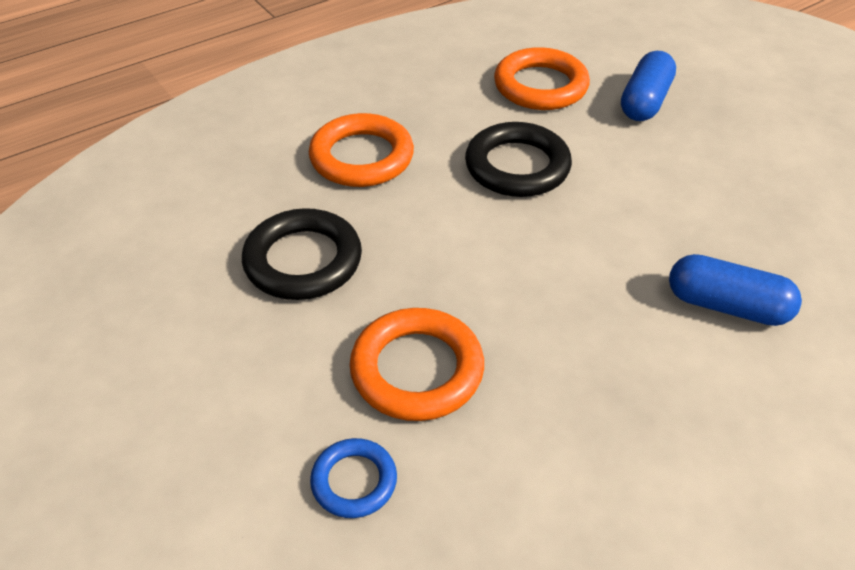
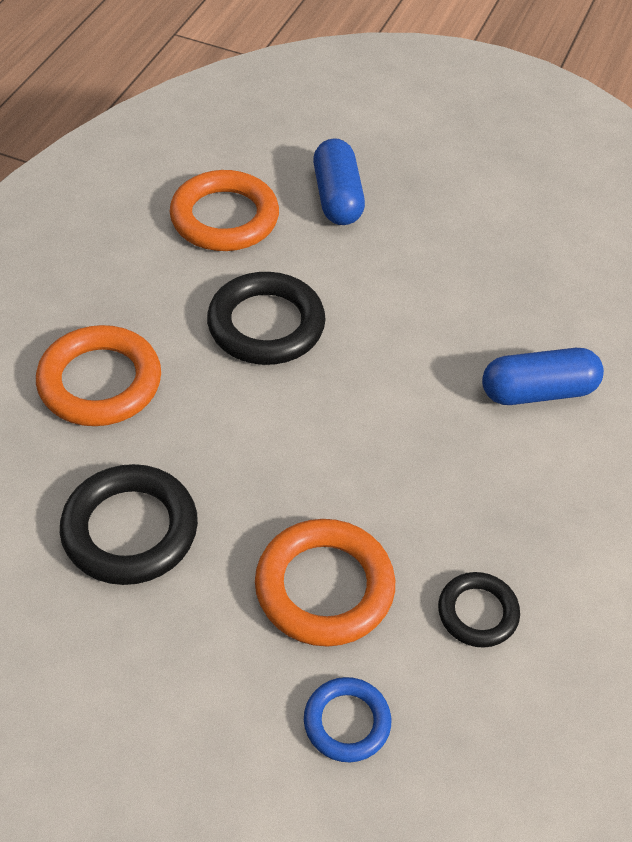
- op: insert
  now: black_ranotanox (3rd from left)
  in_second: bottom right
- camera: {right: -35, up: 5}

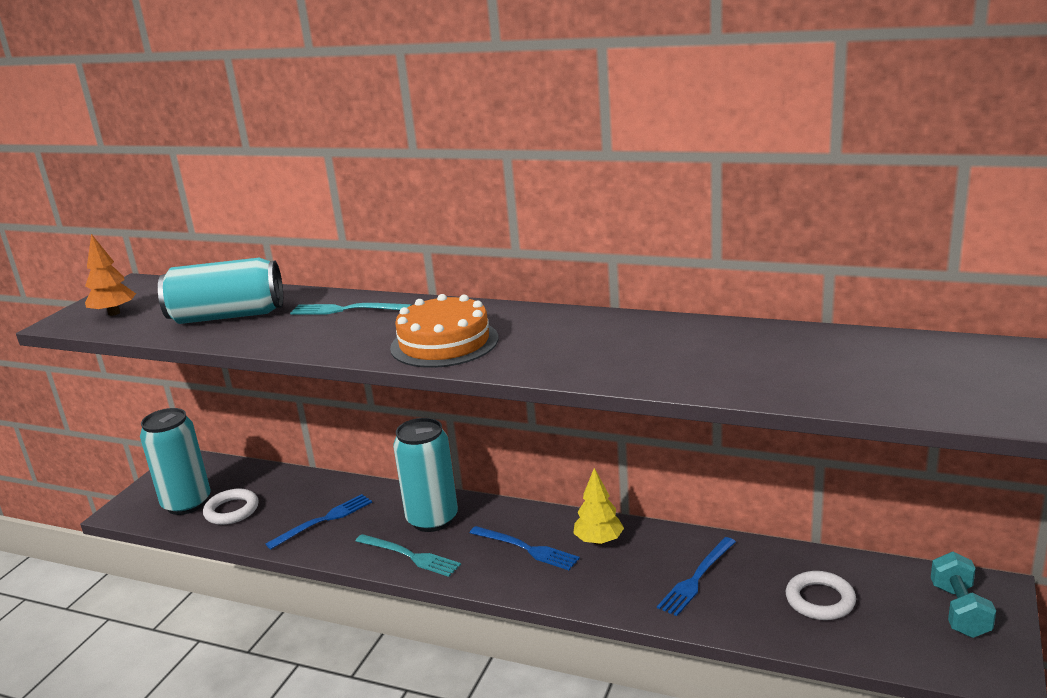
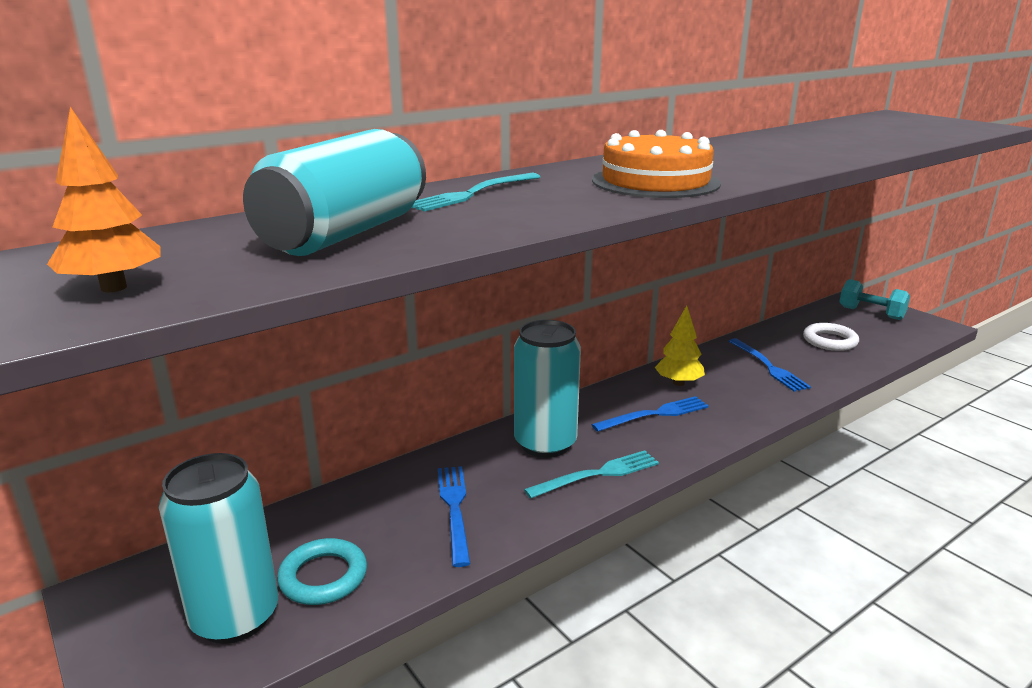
- op: recolor
  was: white_ranotanox (1st from left)
  now: turquoise_ranotanox
  in_first: bottom left
  in_second: bottom left
- camera: {right: -60, up: 0}

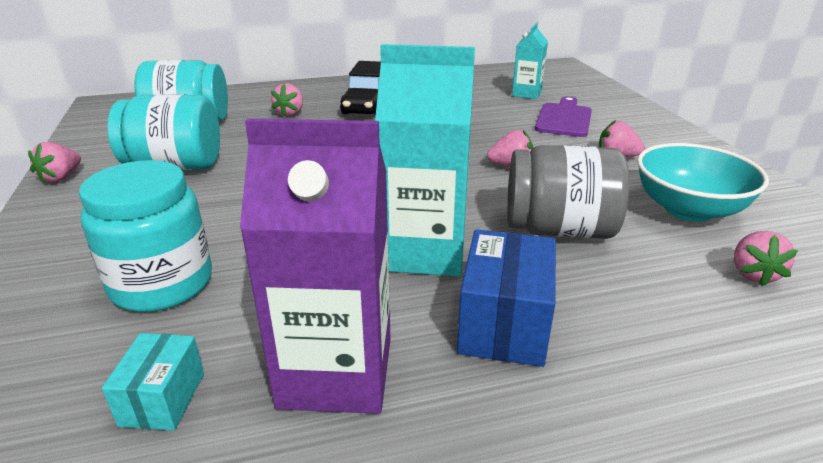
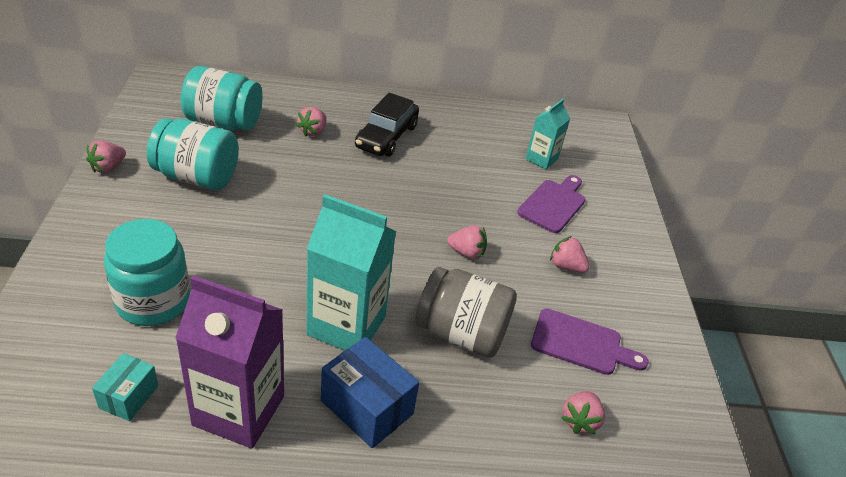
- op: rotate
  was: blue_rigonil
  in_first: centre
  in_second: bottom centre
  clockwise: -75
- op: replace
  was: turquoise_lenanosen
  now: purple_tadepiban (2nd from left)
  in_first: middle right
  in_second: bottom right
- camera: {right: 10, up: 10}

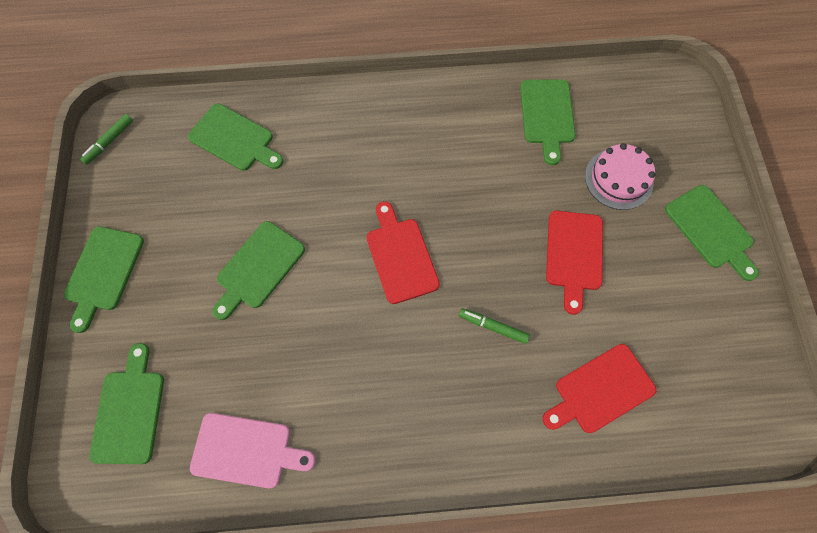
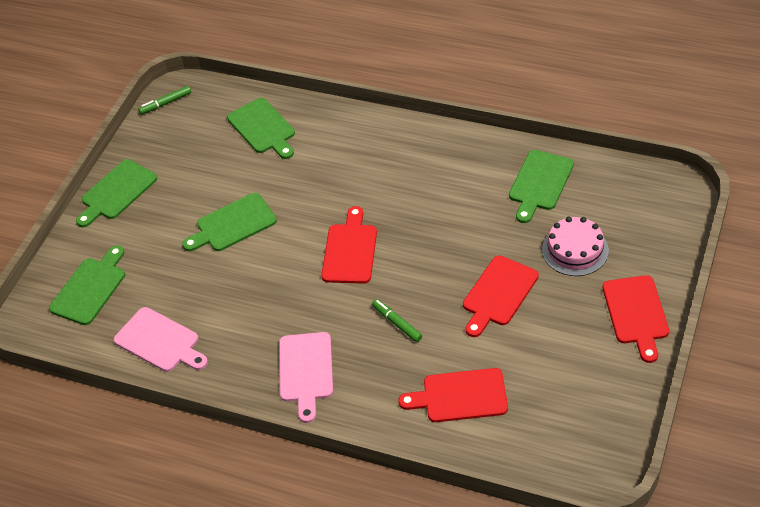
- op: insert
  now: pink_tadepiban (2nd from left)
  in_second: bottom centre
- op: recolor
  was: green_tadepiban (6th from left)
  now: red_tadepiban (4th from left)
  in_first: middle right
  in_second: middle right
- camera: {right: 30, up: -20}

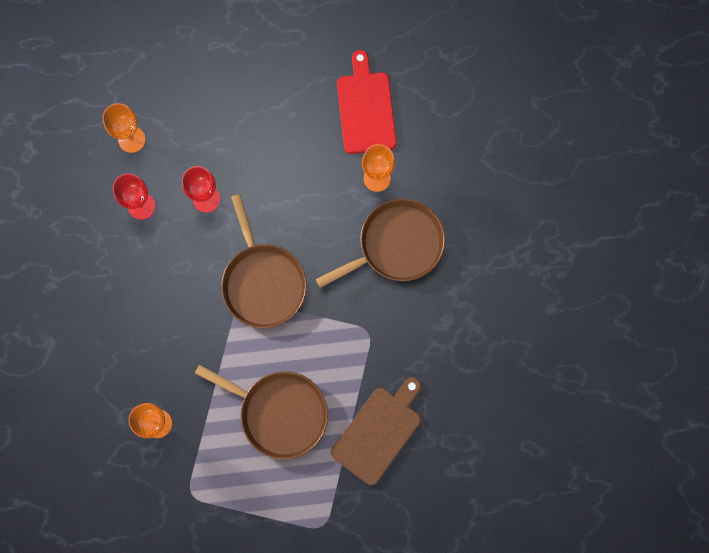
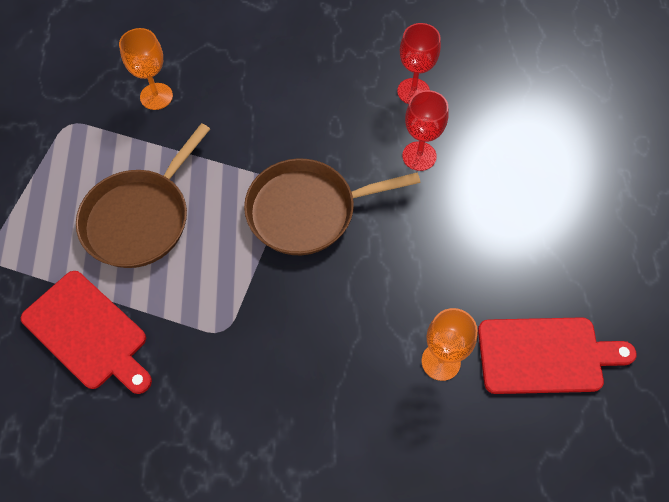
- op: recolor
  was: brown_tadepiban
  now: red_tadepiban (1st from left)
  in_first: bottom centre
  in_second: middle left
- op: delete
  was: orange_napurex (1st from left)
  in_first: top left
- op: delete
  was: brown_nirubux (3rd from left)
  in_first: centre
- camera: {right: 95, up: -15}

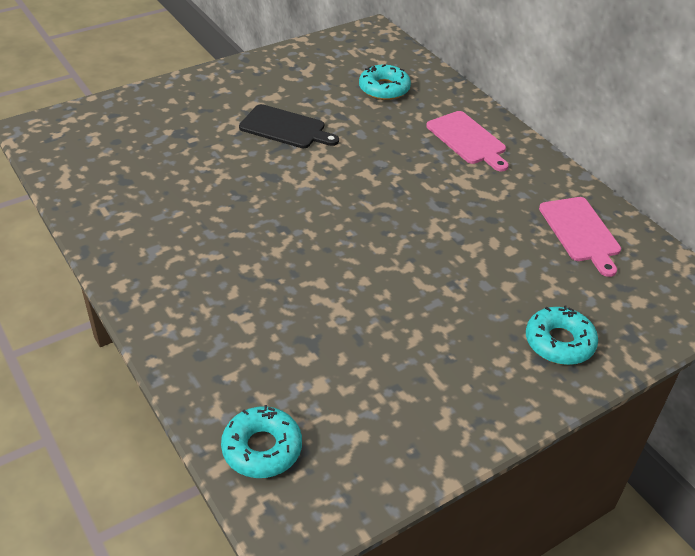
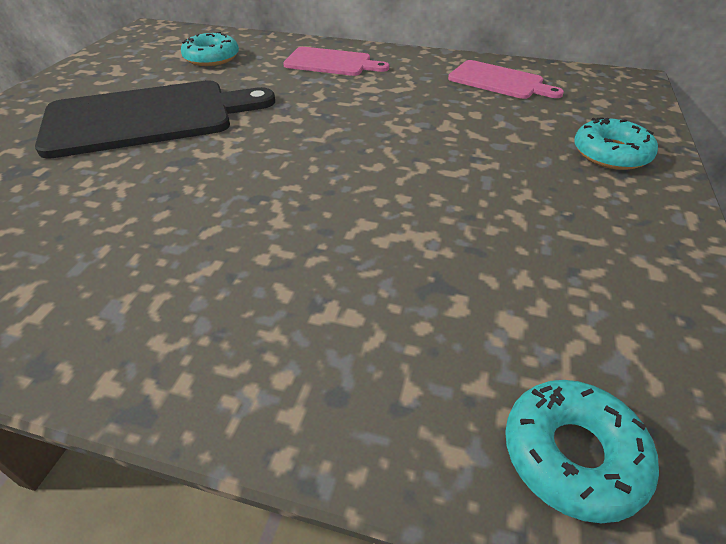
- op: resize
  was: black_tadepiban
  in_first: top centre
  in_second: top left
  ratio: 1.8
- camera: {right: -40, up: 0}

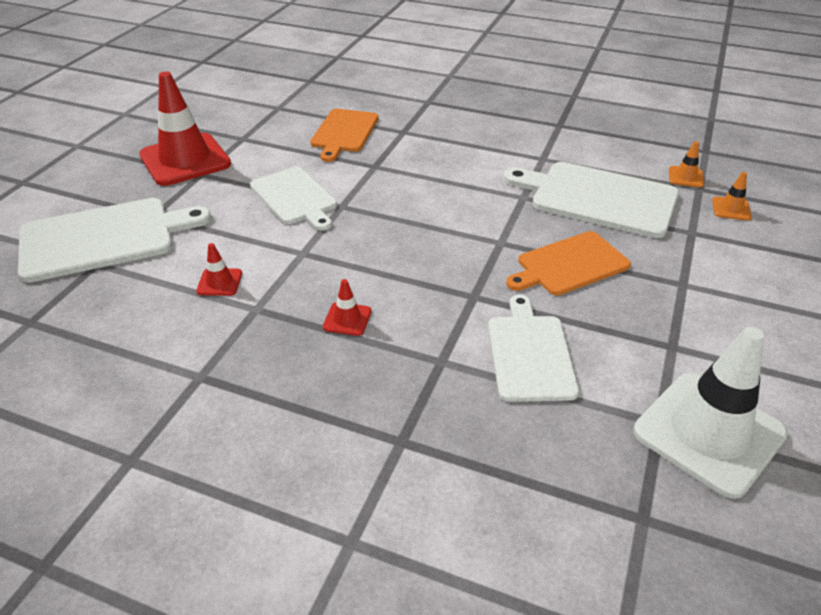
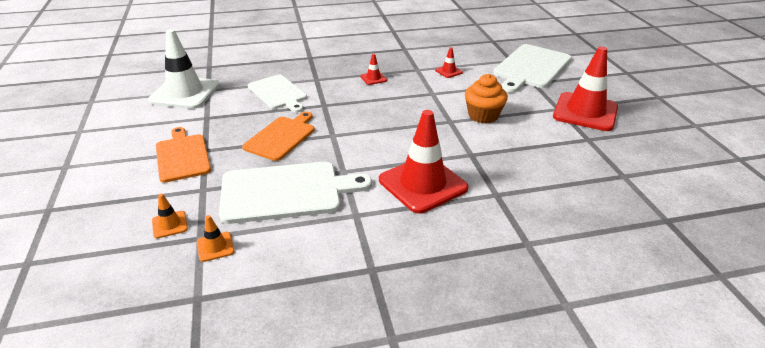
- op: move
  was: orange_tadepiban (1st from left)
  in_first: top centre
  in_second: middle left
- op: insert
  now: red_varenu (2nd from left)
  in_second: centre
- op: replace
  was: white_tadepiban (2nd from left)
  now: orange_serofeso
  in_first: top centre
  in_second: top centre
- camera: {right: 145, up: -5}

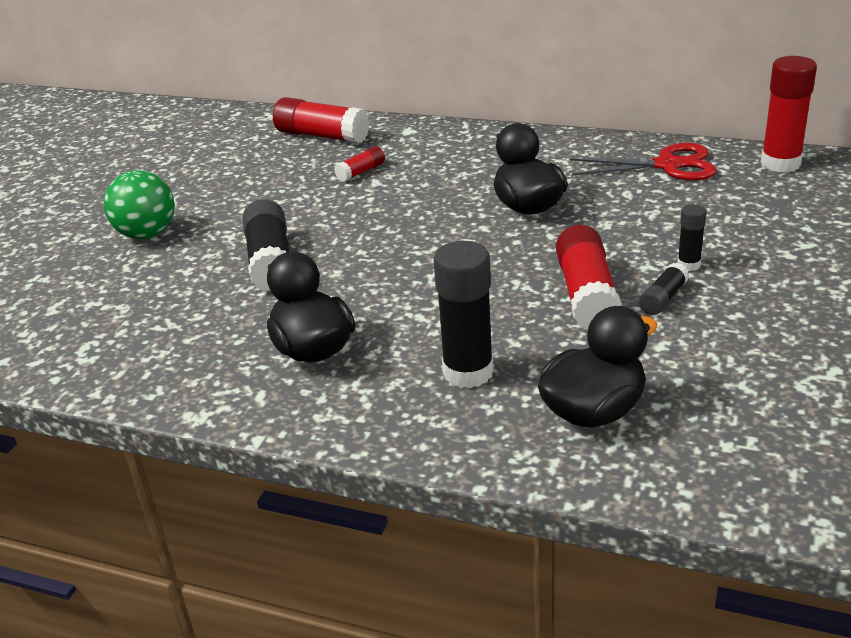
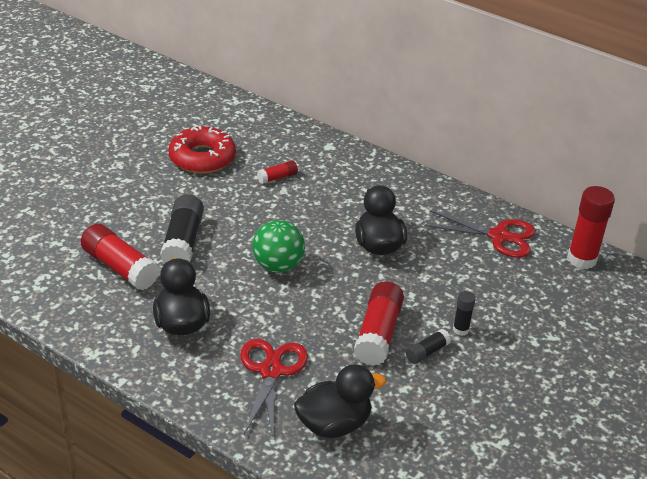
- op: move
  was: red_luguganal (1st from left)
  in_first: top centre
  in_second: middle left
- op: insert
  now: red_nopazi
  in_second: top left
- op: replace
  was: black_luguganal (2nd from left)
  now: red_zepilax (1st from left)
  in_first: centre
  in_second: bottom centre
- op: move
  was: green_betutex
  in_first: top left
  in_second: centre
- camera: {right: 10, up: 5}

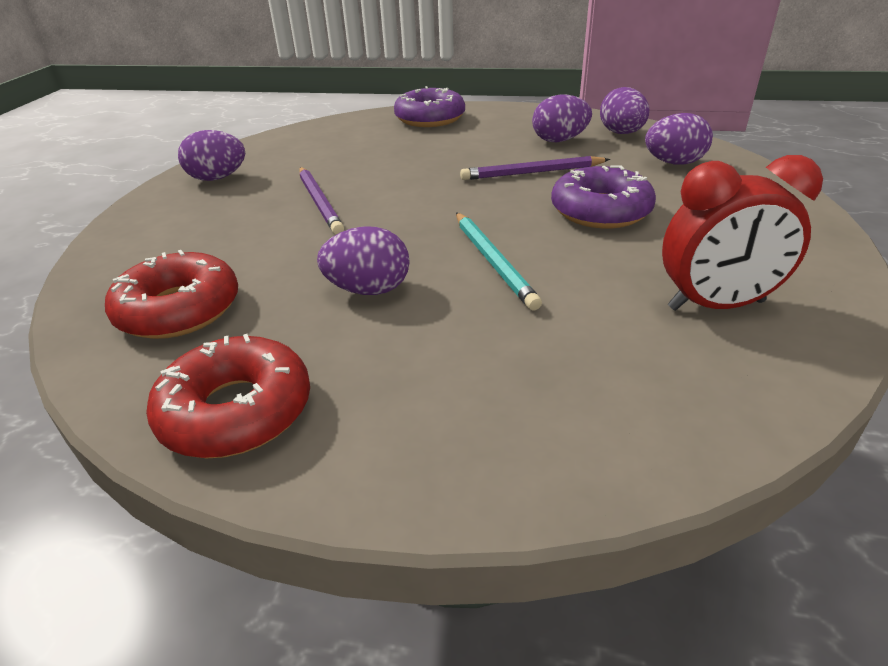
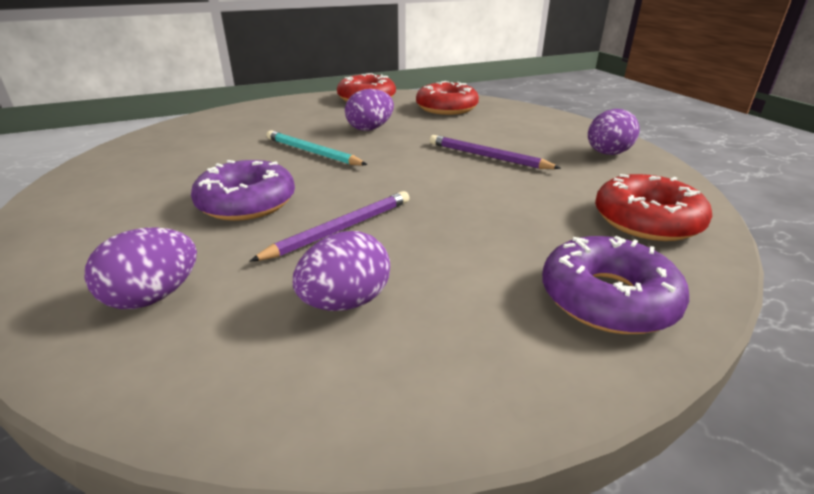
- op: insert
  now: red_nopazi (3rd from left)
  in_second: middle right
- op: delete
  was: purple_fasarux (4th from left)
  in_first: top right
- op: delete
  was: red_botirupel
  in_first: middle right
- camera: {right: 145, up: -5}

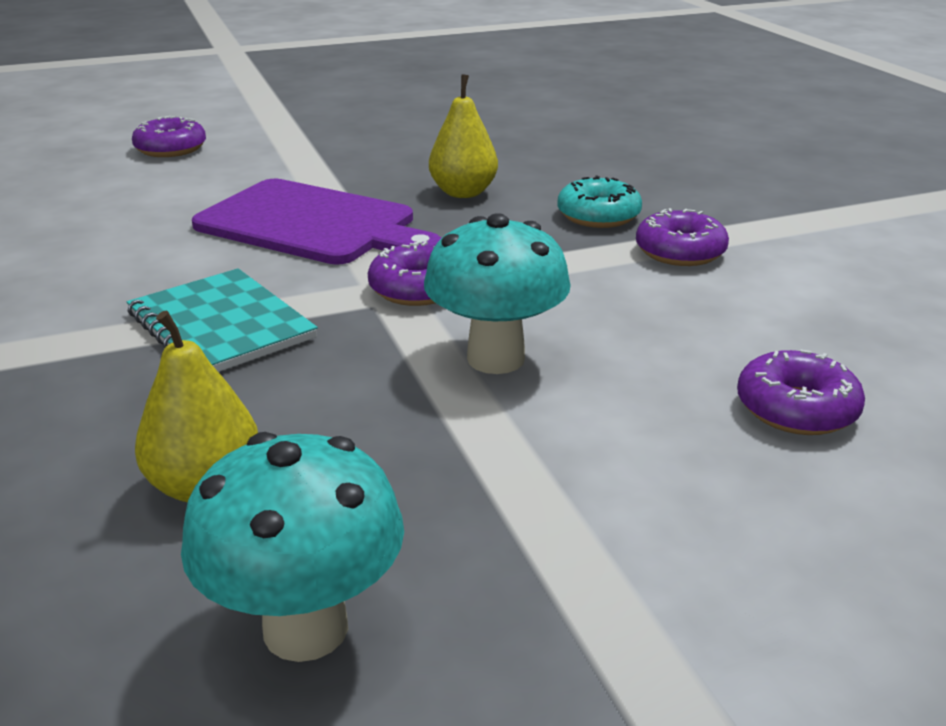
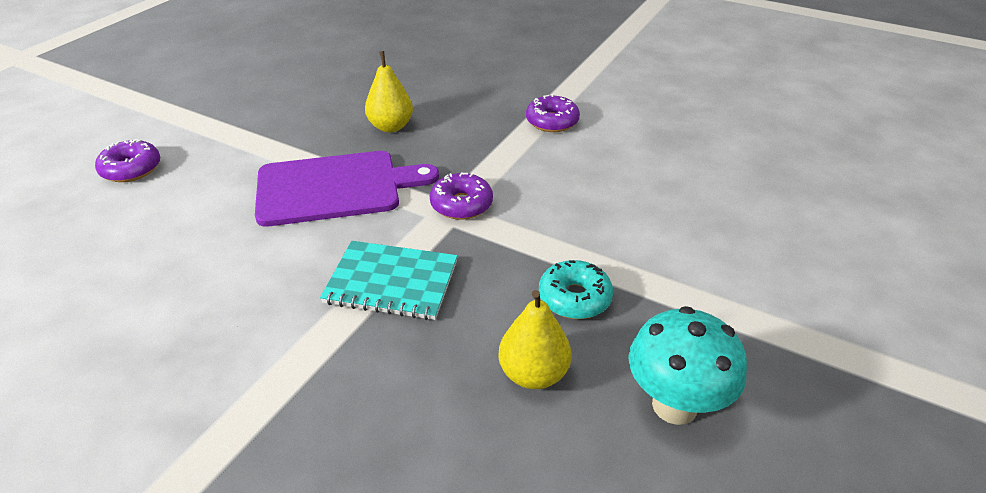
- op: move
  was: turquoise_nopazi
  in_first: top centre
  in_second: centre
- op: delete
  was: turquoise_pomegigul (2nd from left)
  in_first: centre
- op: delete
  was: purple_nopazi (4th from left)
  in_first: middle right
- camera: {right: -40, up: 10}

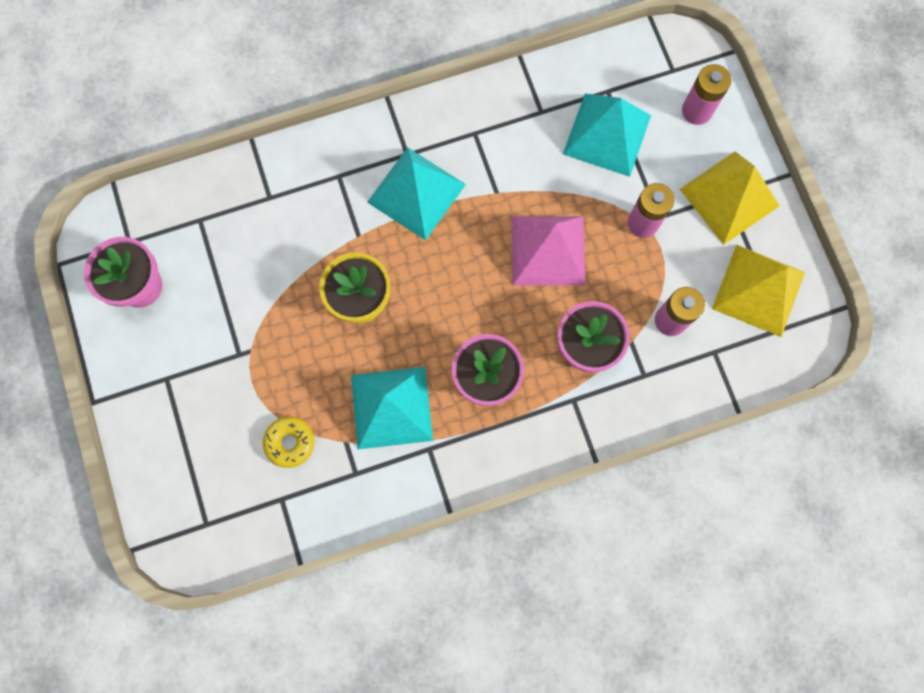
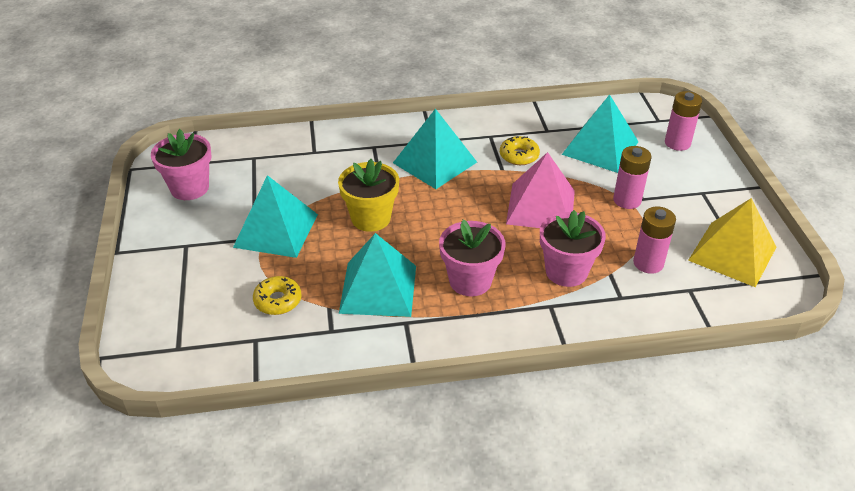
- op: insert
  now: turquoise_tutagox (1st from left)
  in_second: middle left
- op: insert
  now: yellow_nopazi (2nd from left)
  in_second: top centre
- op: delete
  was: yellow_tutagox (1st from left)
  in_first: top right
- camera: {right: 10, up: -35}

